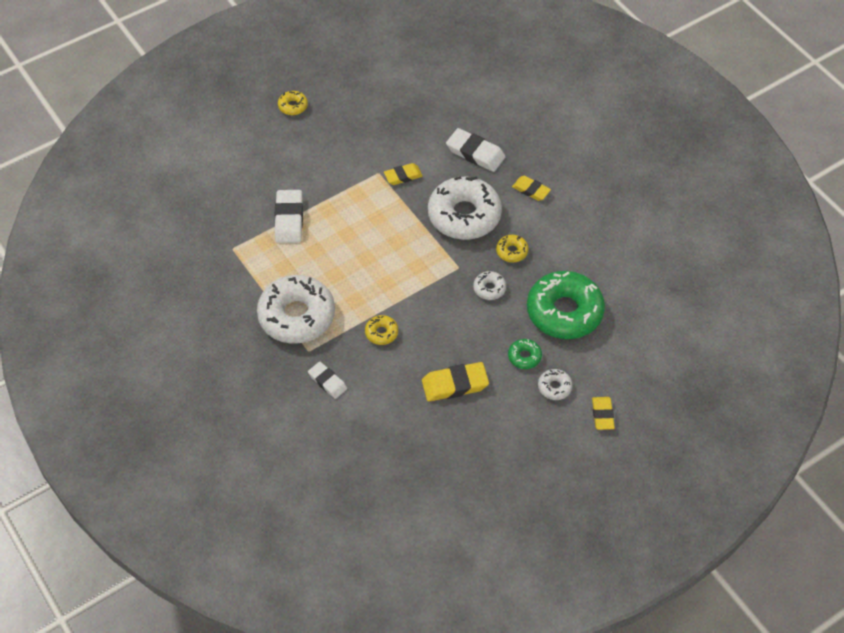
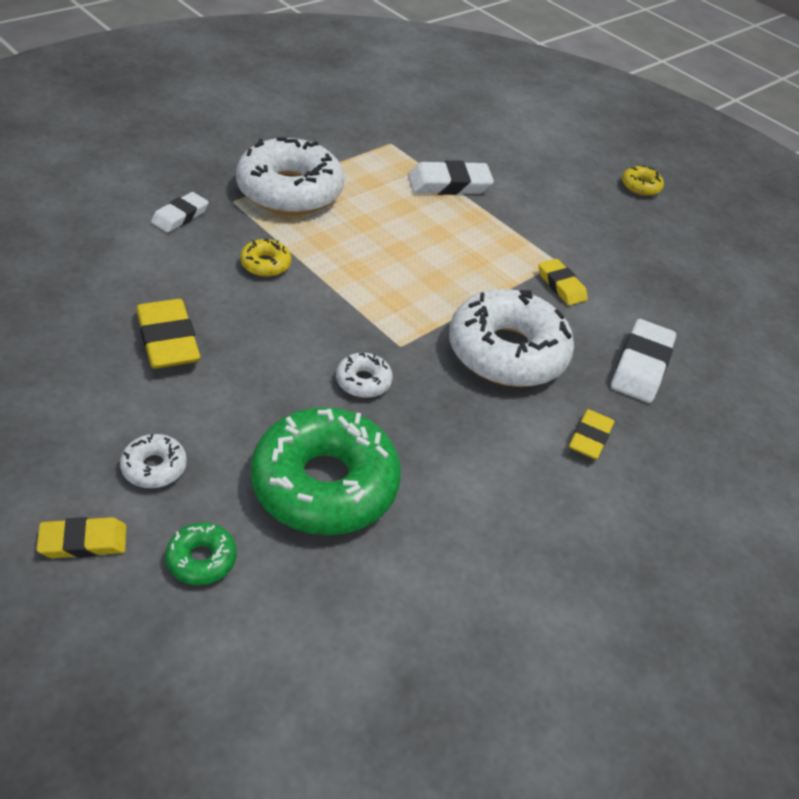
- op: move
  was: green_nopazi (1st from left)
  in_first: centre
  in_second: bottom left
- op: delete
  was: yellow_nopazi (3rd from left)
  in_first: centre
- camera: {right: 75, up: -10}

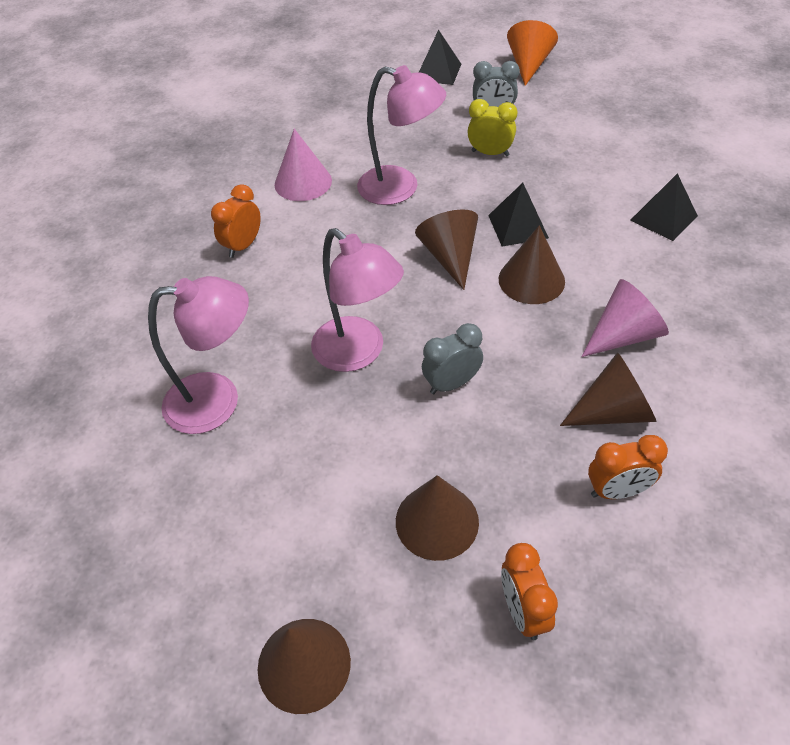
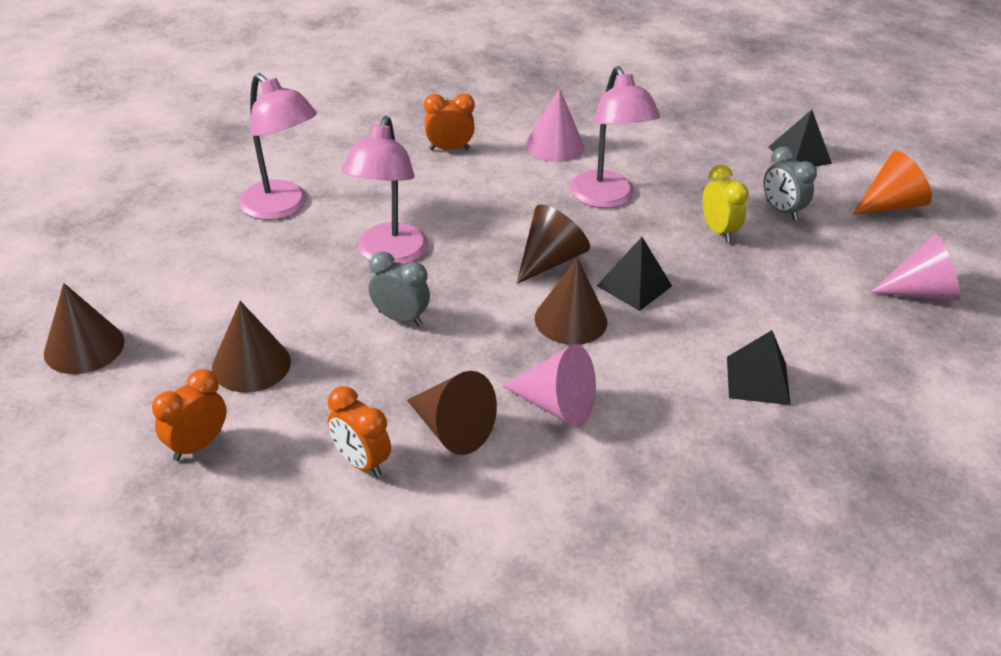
- op: insert
  now: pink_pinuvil (3rd from left)
  in_second: middle right
- camera: {right: 50, up: -10}

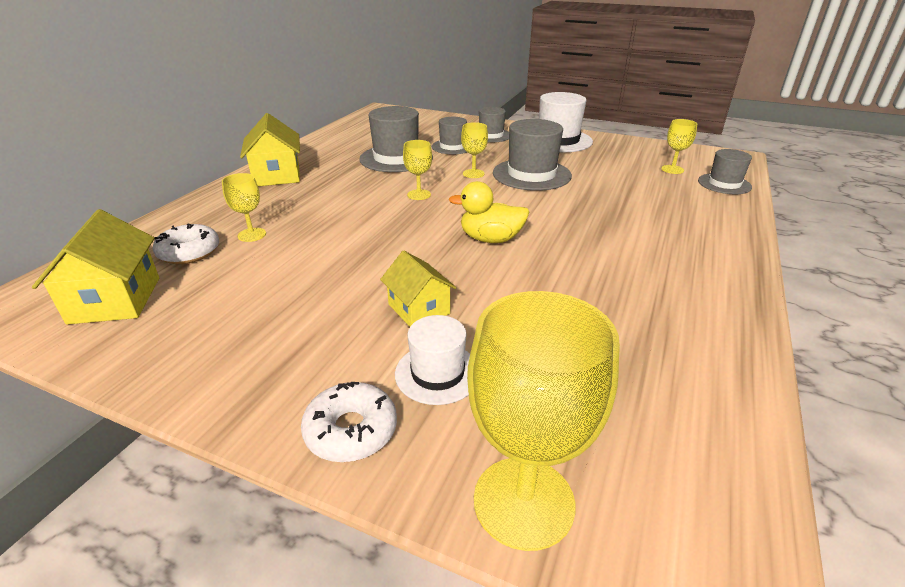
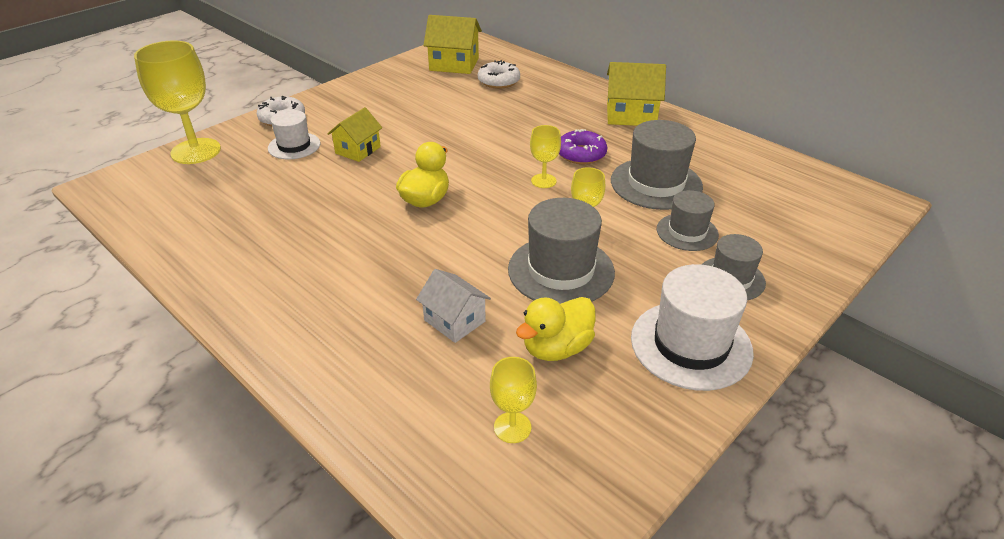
- op: rotate
  was: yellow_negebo (3rd from left in the first image)
  in_first: centre
  in_second: top centre
  clockwise: -45
- op: insert
  now: white_negebo
  in_second: centre
- op: insert
  now: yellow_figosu (2nd from left)
  in_second: centre
- op: insert
  now: purple_nopazi
  in_second: top centre
- op: delete
  was: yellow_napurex (1st from left)
  in_first: middle left
- op: delete
  was: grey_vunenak (5th from left)
  in_first: top right
- camera: {right: 110, up: 5}

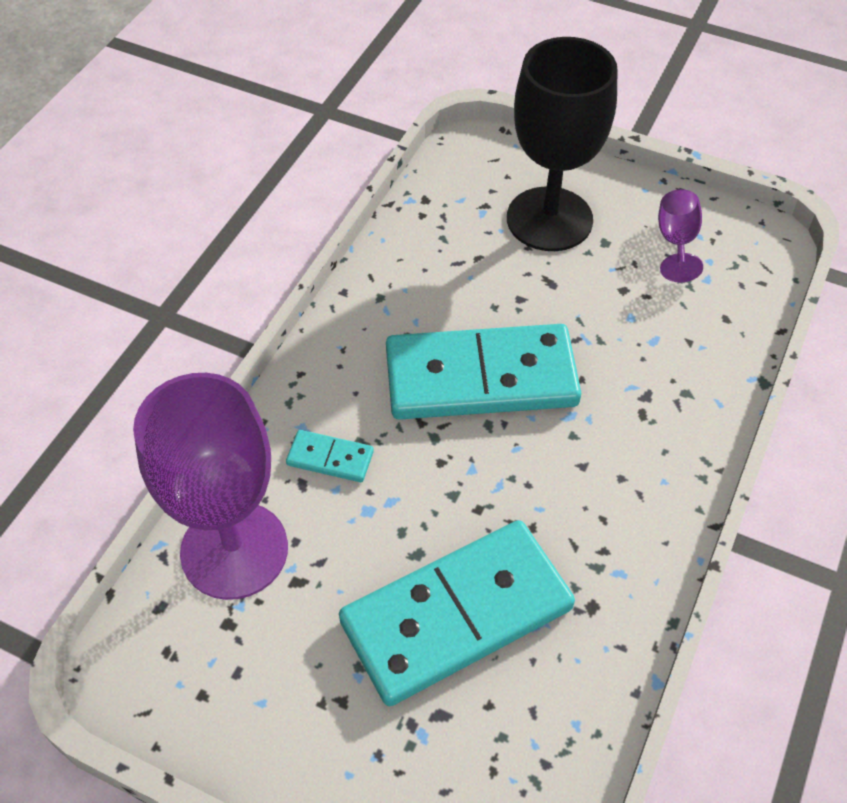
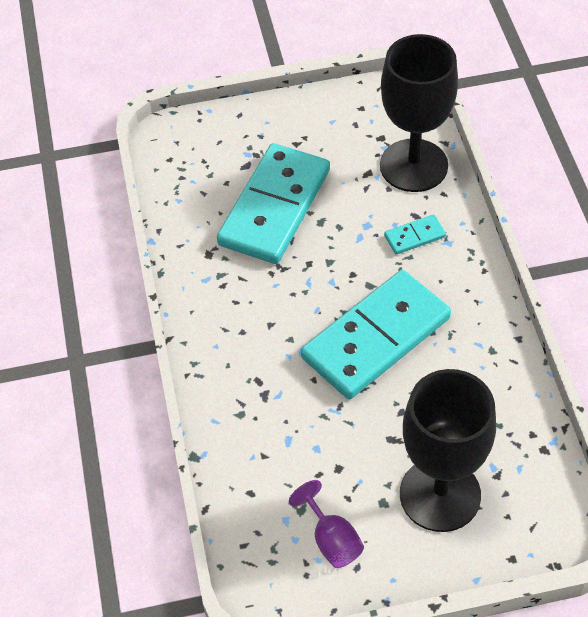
- op: recolor
  was: purple_napurex (1st from left)
  now: black_napurex (1st from left)
  in_first: middle left
  in_second: top right
- camera: {right: 145, up: 0}

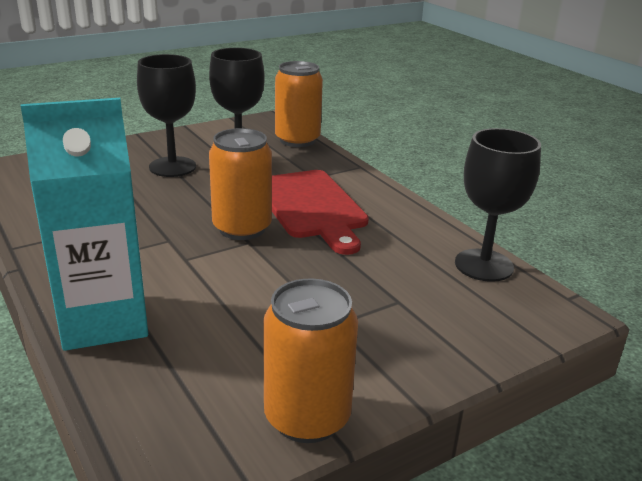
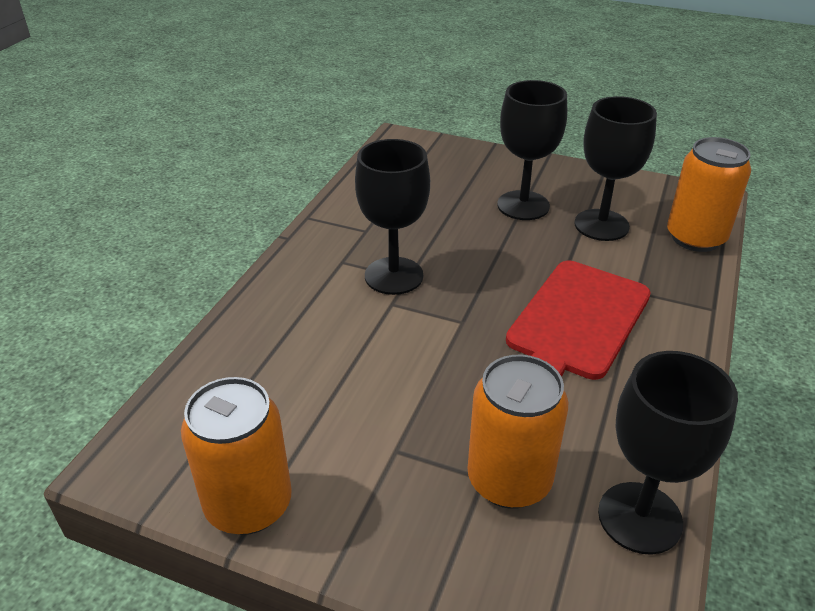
- op: insert
  now: black_napurex (1st from left)
  in_second: centre
- op: move
  was: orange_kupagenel (1st from left in the first image)
  now: orange_kupagenel (2nd from left)
  in_first: centre
  in_second: bottom centre
- op: delete
  was: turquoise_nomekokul
  in_first: middle left
- camera: {right: 55, up: 10}

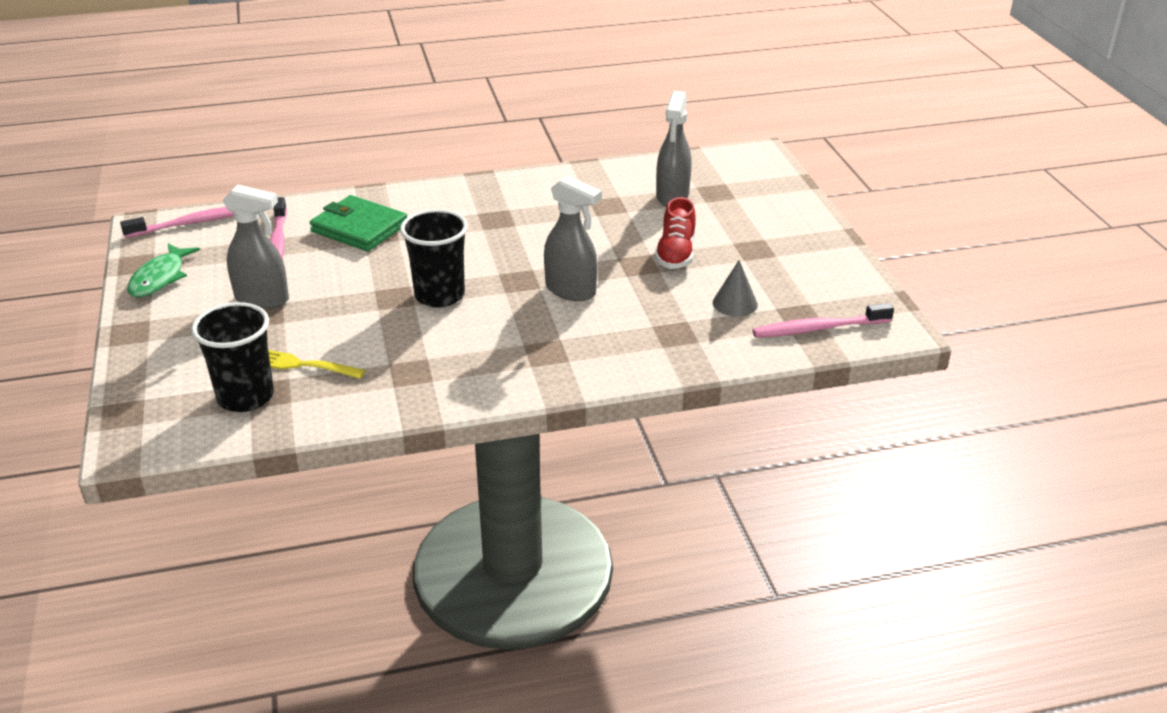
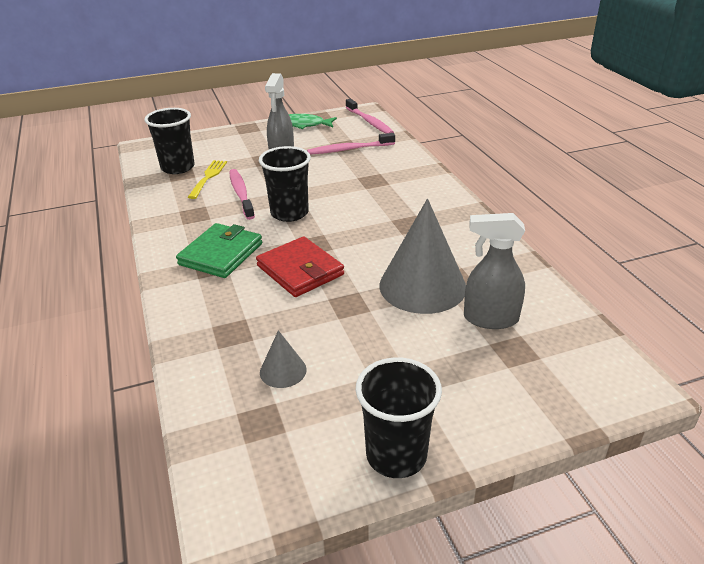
- op: move
  was: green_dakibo
  in_first: top left
  in_second: middle left
- op: move
  was: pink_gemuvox (3rd from left in the first image)
  now: pink_gemuvox (1st from left)
  in_first: middle right
  in_second: centre
- op: replace
  was: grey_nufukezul (2nd from left)
  now: red_dakibo
  in_first: centre
  in_second: centre
- op: insert
  now: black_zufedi (3rd from left)
  in_second: bottom centre
- op: insert
  now: grey_pinuvil (2nd from left)
  in_second: centre
- op: delete
  was: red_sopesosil
  in_first: top centre
- camera: {right: 85, up: 0}

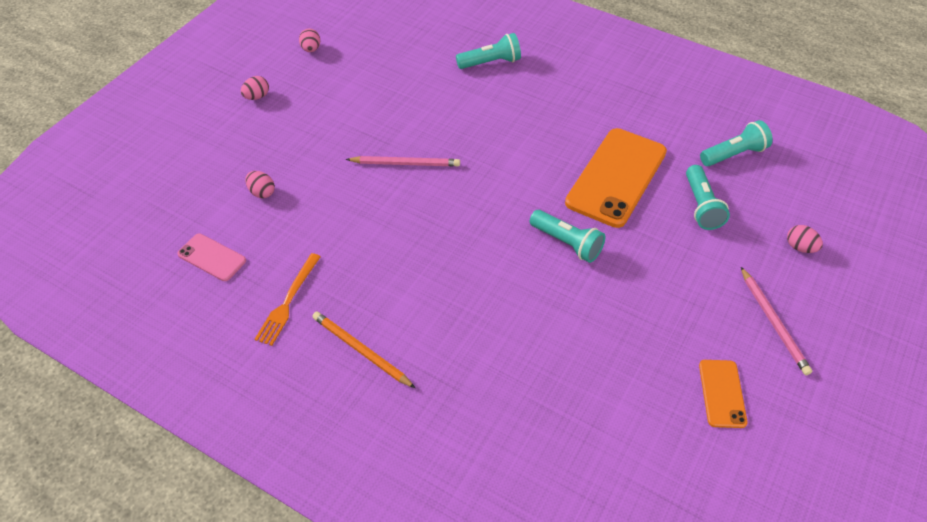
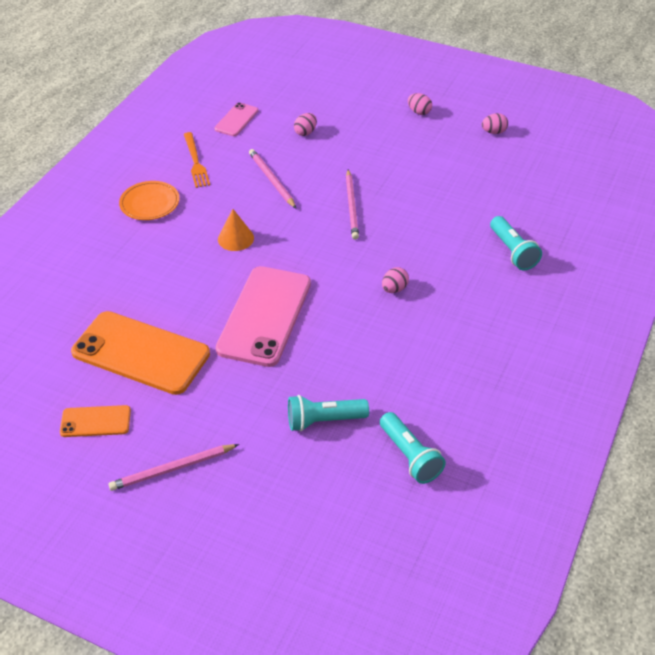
- op: move
  was: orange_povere (1st from left in the first image)
  now: orange_povere (2nd from left)
  in_first: centre
  in_second: middle left
- op: replace
  was: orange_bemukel
  now: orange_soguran
  in_first: bottom centre
  in_second: top left
- op: rotate
  was: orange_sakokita
  in_first: middle left
  in_second: top left
  clockwise: -120
- op: replace
  was: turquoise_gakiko (2nd from left)
  now: pink_povere (2nd from left)
  in_first: centre
  in_second: centre
- op: insert
  now: orange_pinuvil
  in_second: centre
- op: insert
  now: pink_bemukel (2nd from left)
  in_second: top centre
- op: move
  was: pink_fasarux (4th from left in the first image)
  now: pink_fasarux (2nd from left)
  in_first: middle right
  in_second: centre
- camera: {right: 85, up: -5}

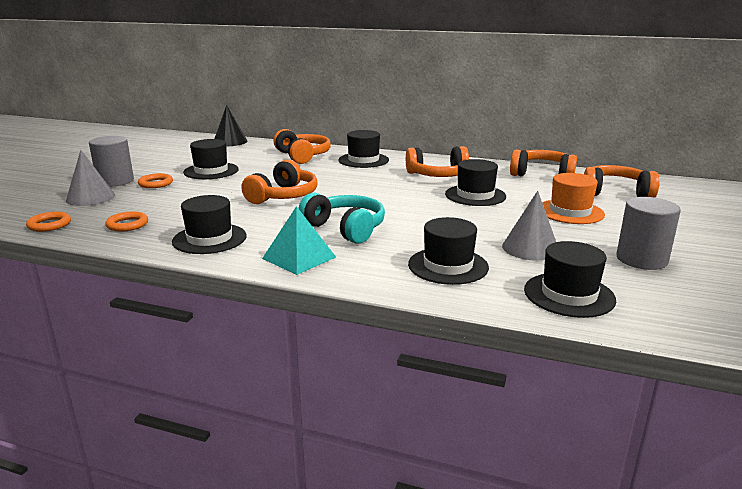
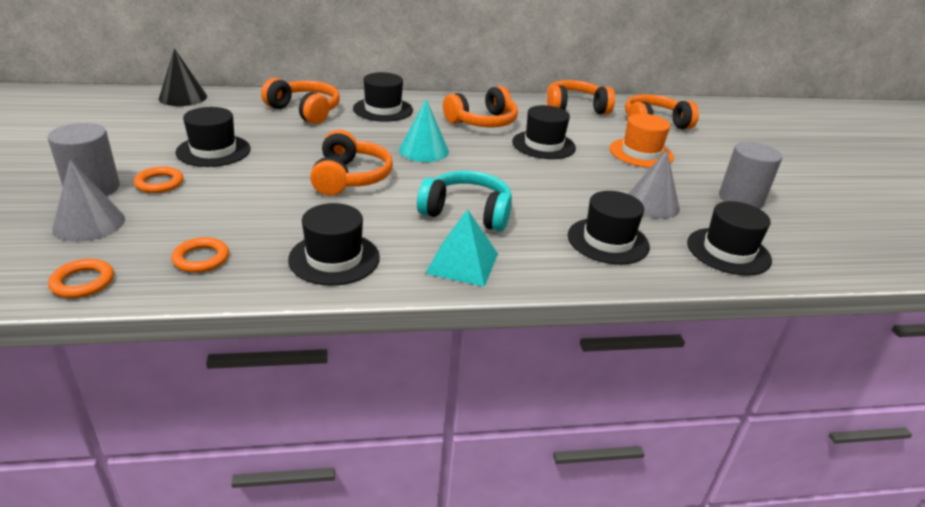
- op: insert
  now: turquoise_pinuvil
  in_second: top centre
- camera: {right: -30, up: 10}

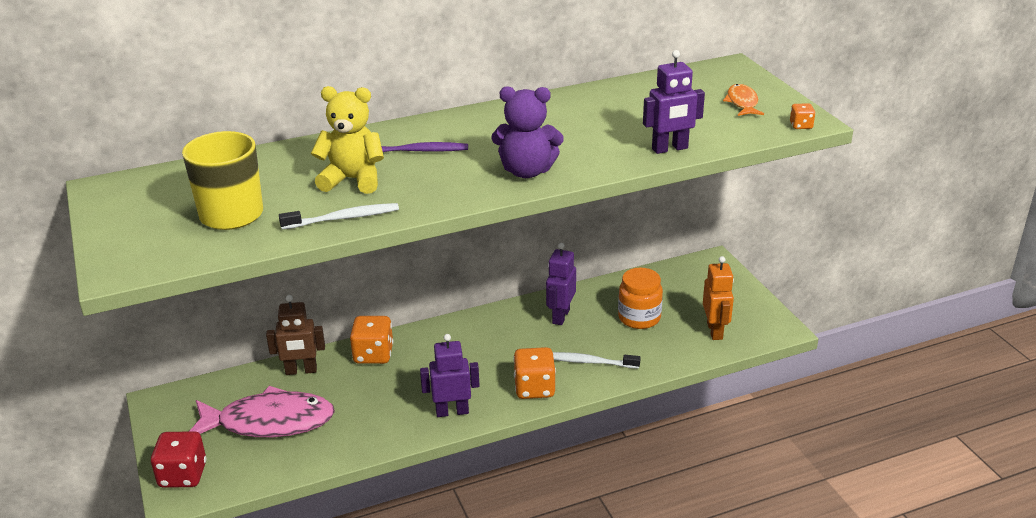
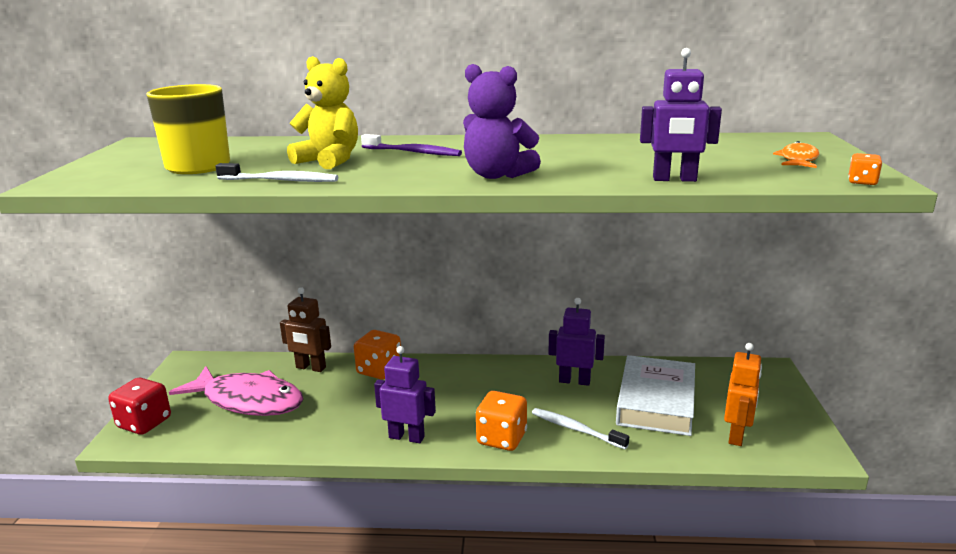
- op: rotate
  was: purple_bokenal (2nd from left)
  in_first: centre
  in_second: centre
  clockwise: 60
- op: replace
  was: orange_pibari
  now: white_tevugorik
  in_first: centre
  in_second: bottom right
- camera: {right: 25, up: -10}

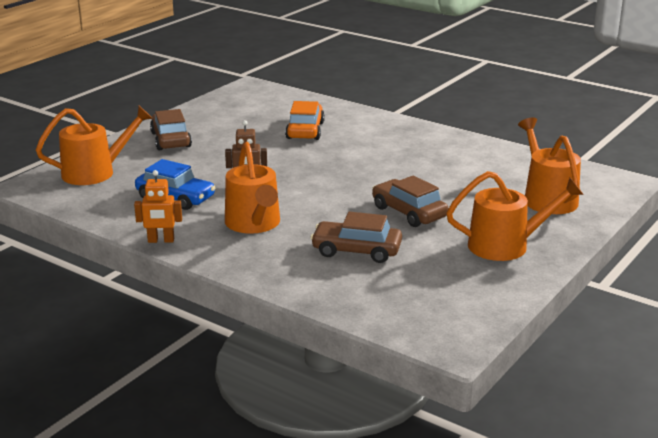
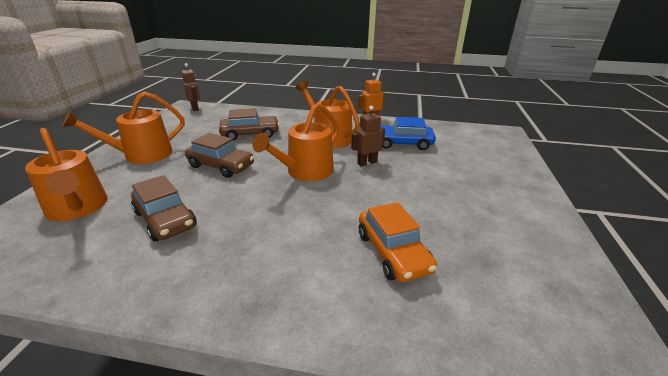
- op: move
  was: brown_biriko (1st from left)
  in_first: top left
  in_second: middle left
- op: insert
  now: brown_bokenal (1st from left)
  in_second: top left
- op: move
  was: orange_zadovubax (1st from left in the first image)
  now: orange_zadovubax (3rd from left)
  in_first: top left
  in_second: centre
- camera: {right: 155, up: 5}

